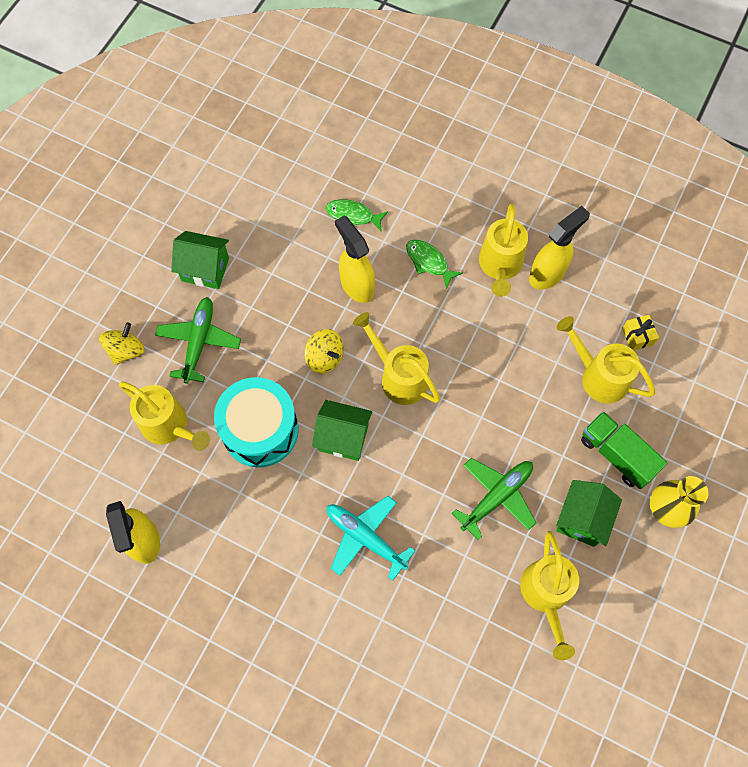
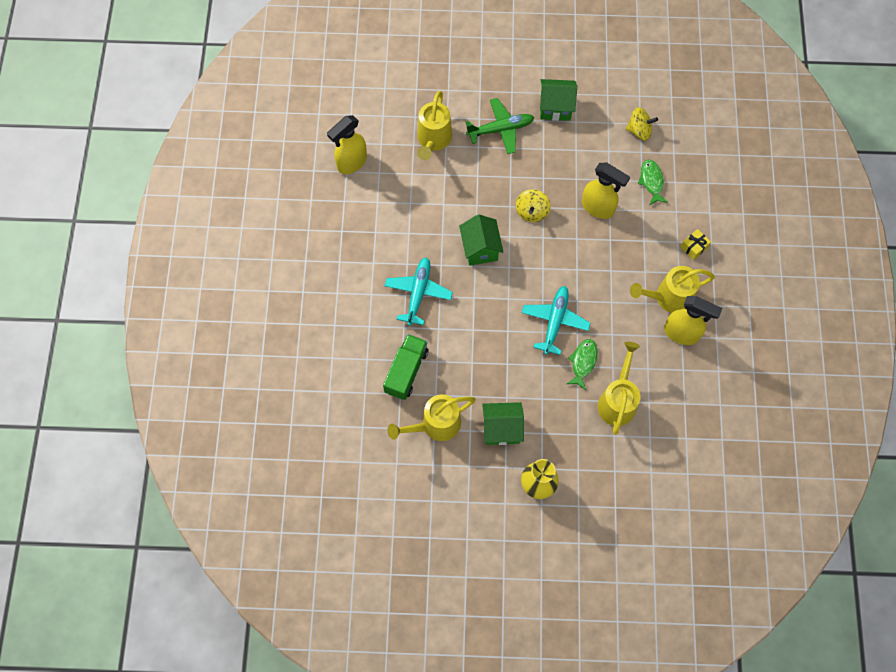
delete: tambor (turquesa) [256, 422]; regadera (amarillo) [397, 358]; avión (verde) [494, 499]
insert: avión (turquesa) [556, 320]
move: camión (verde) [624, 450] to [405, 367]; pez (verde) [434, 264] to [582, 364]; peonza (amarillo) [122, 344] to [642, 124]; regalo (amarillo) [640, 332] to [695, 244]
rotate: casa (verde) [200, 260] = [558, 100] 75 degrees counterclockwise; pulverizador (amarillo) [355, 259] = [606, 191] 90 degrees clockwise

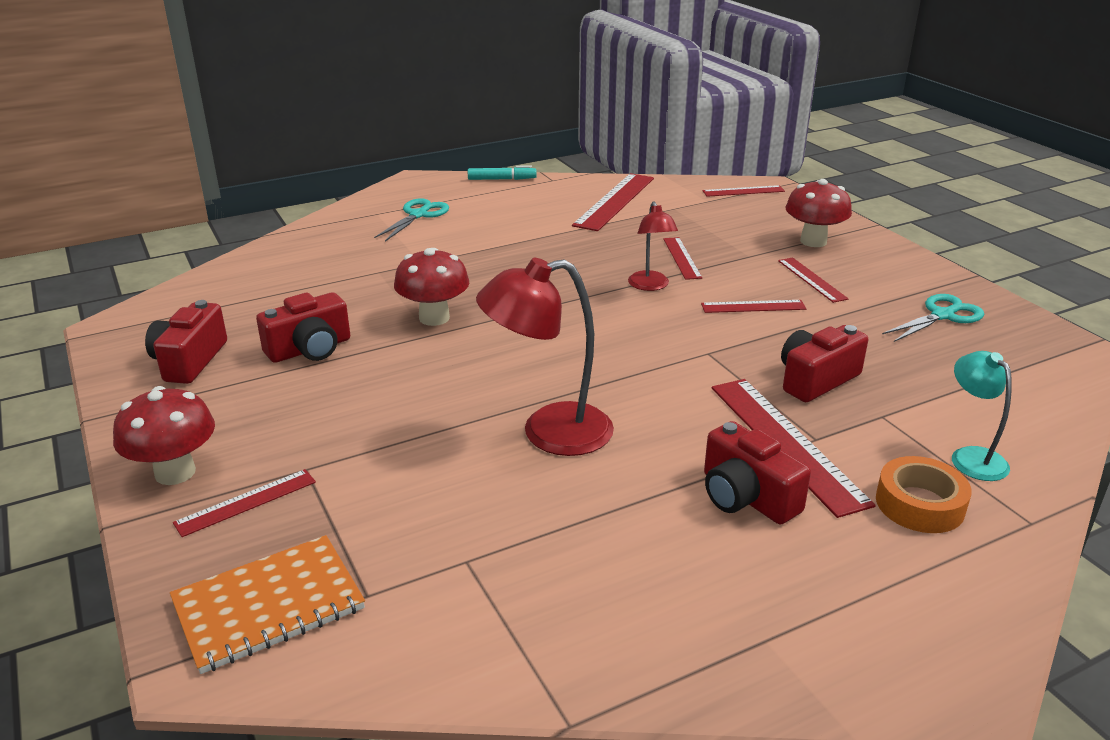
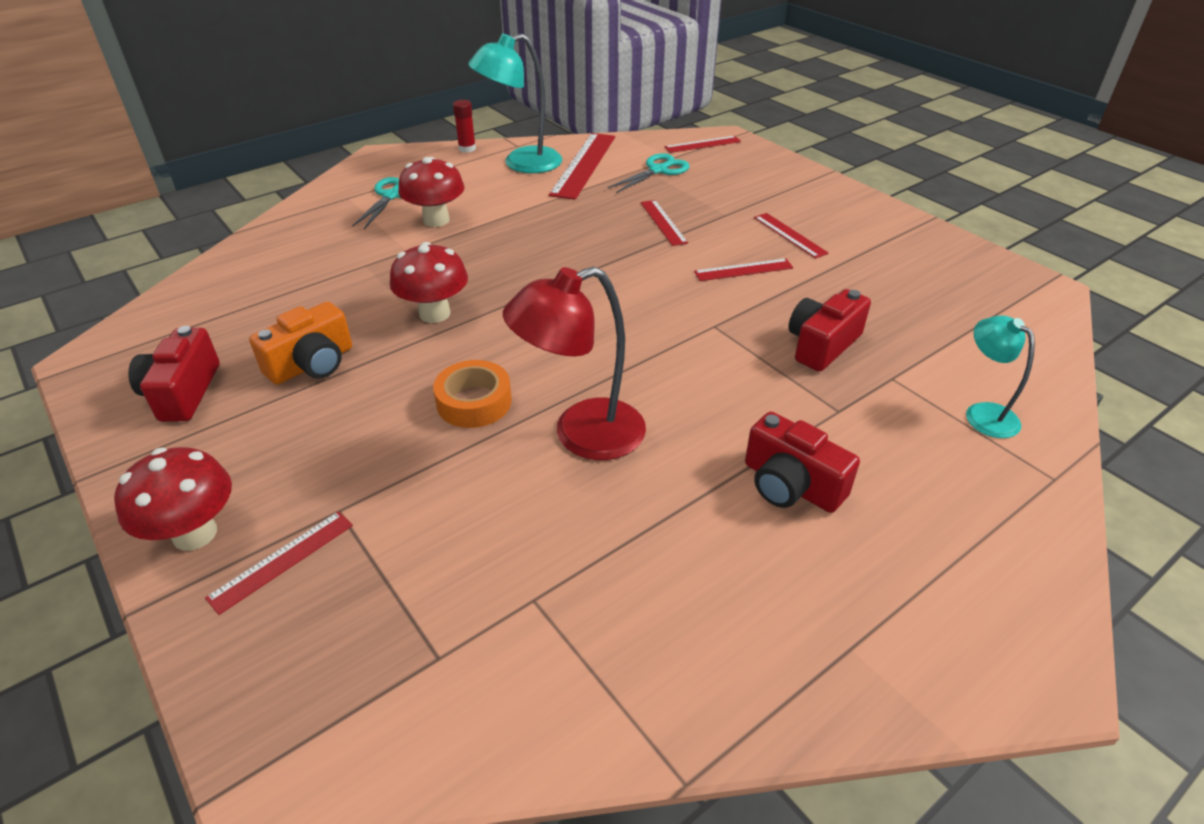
delete: cuaderno (naranja) [267, 604]; lámpara (rojo) [653, 246]; regla (rojo) [794, 448]
insert: lámpara (turquesa) [515, 103]
move: seta (rojo) [818, 213] to [431, 192]; cinta adhesiva (naranja) [924, 494] to [472, 394]; tijeras (turquesa) [933, 318] to [649, 173]
replace: rotulador (turquesa) [502, 172] to barra de pegamento (rojo) [464, 126]
recolor: cámara (rojo) [303, 327] to cámara (naranja) [300, 343]

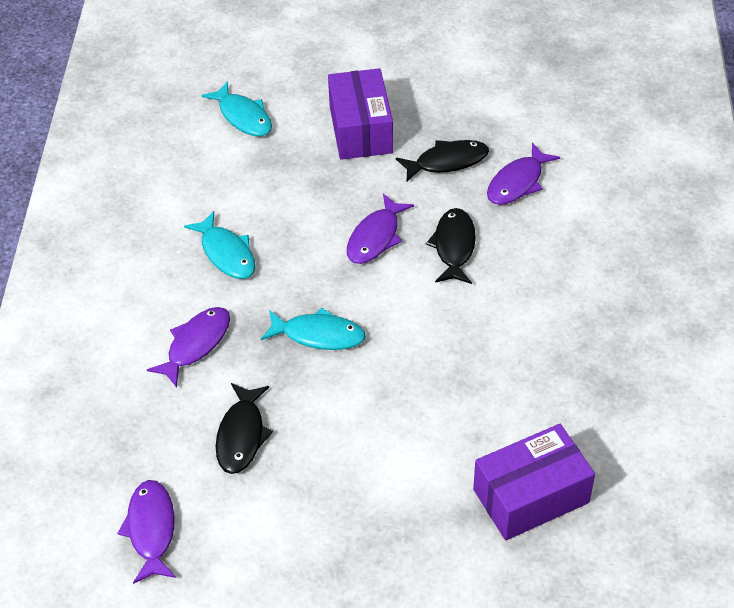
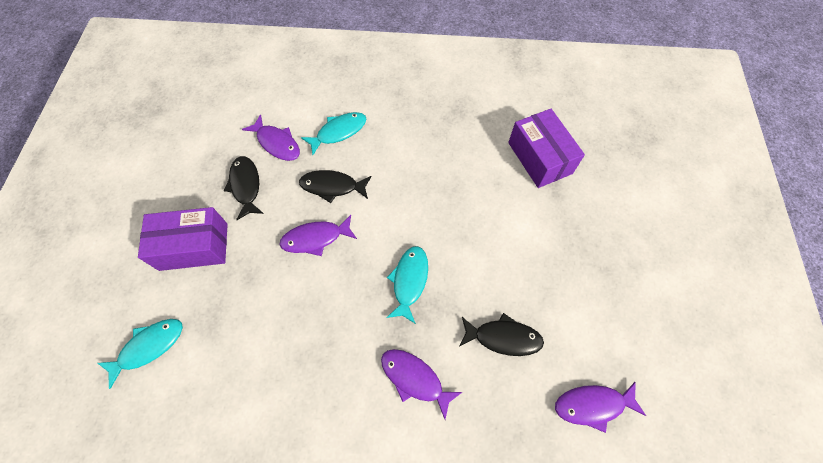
move: pez (turquesa) [219, 245] to [333, 133]
rotate: pez (morado) [380, 229] = [318, 235] 135 degrees clockwise

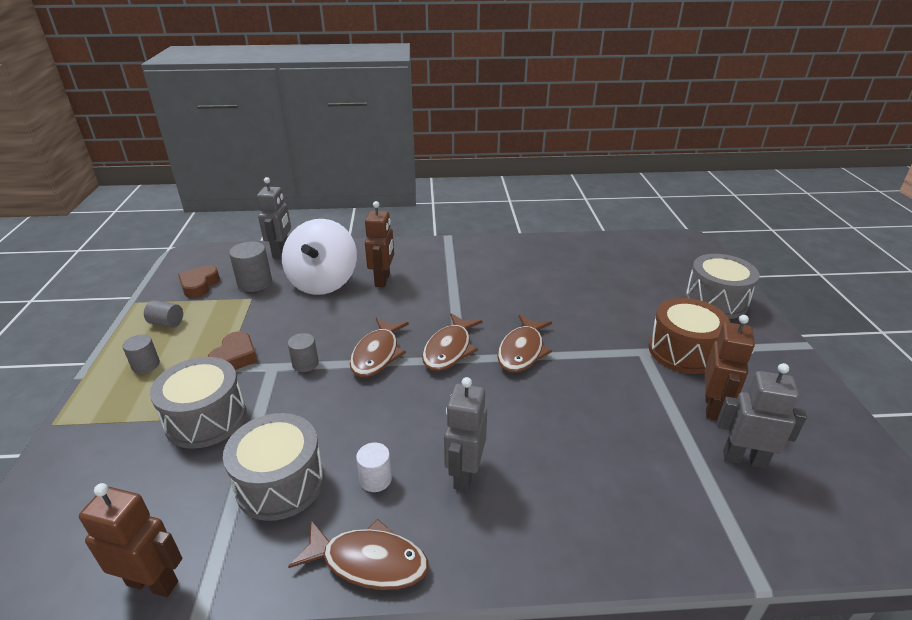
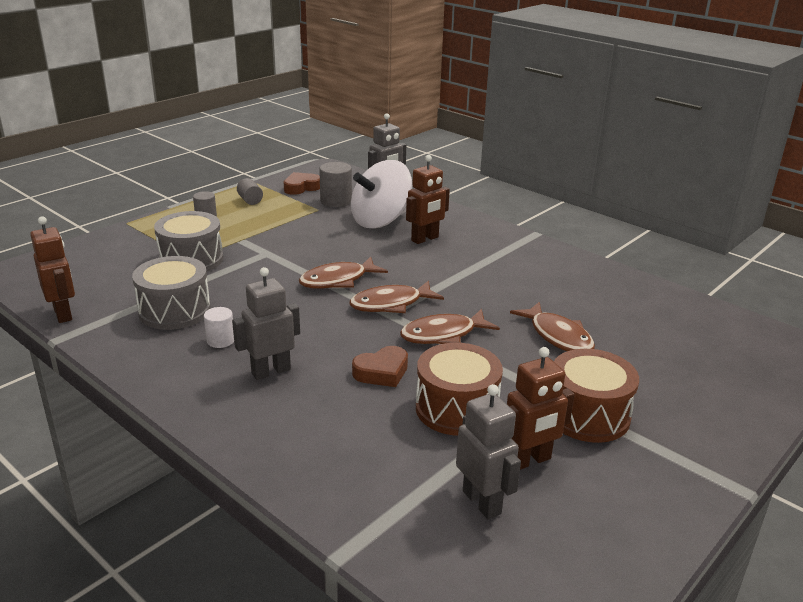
delete: cilindro (gris) [303, 352]; tambor (gris) [722, 286]
insert: tambor (marrón) [459, 389]
move: corazón (marrón) [233, 350] to [380, 366]; pez (marrón) [358, 554] to [552, 326]

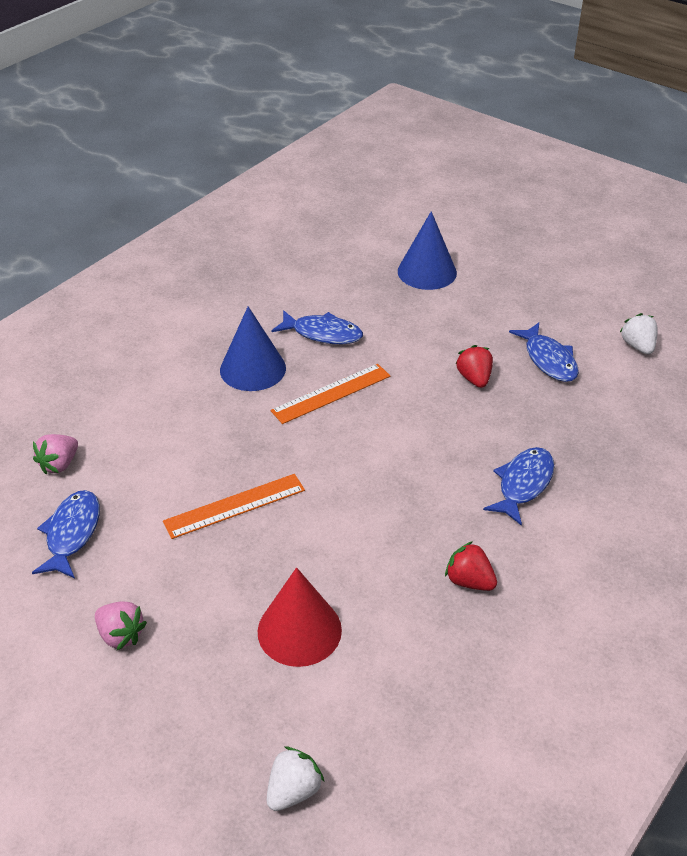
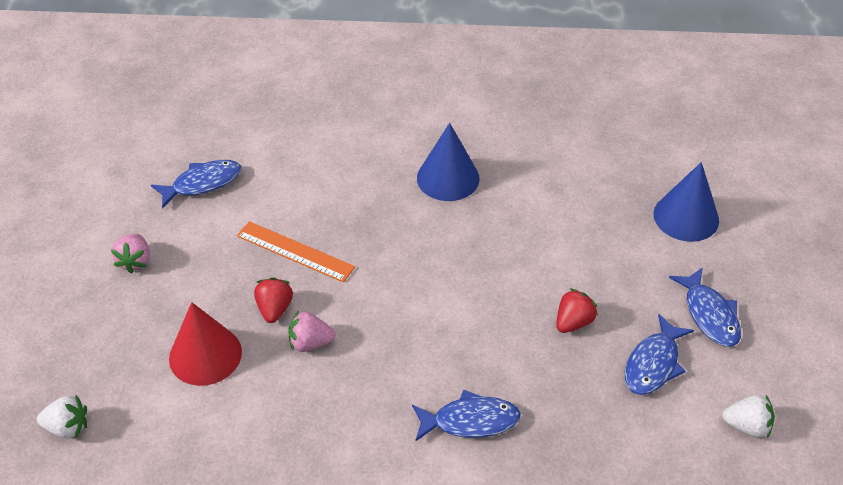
delete: regla (naranja) [330, 394]
move: fresa (rojo) [471, 566] to [273, 300]; fresa (rosa) [55, 454] to [311, 331]; pez (azul) [317, 327] to [705, 306]
rotate: fresa (blanco) [639, 333] = [748, 416] 60 degrees clockwise

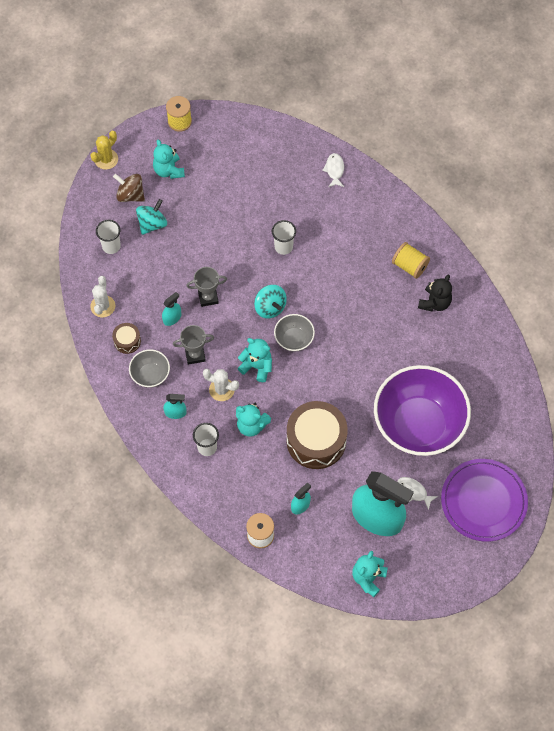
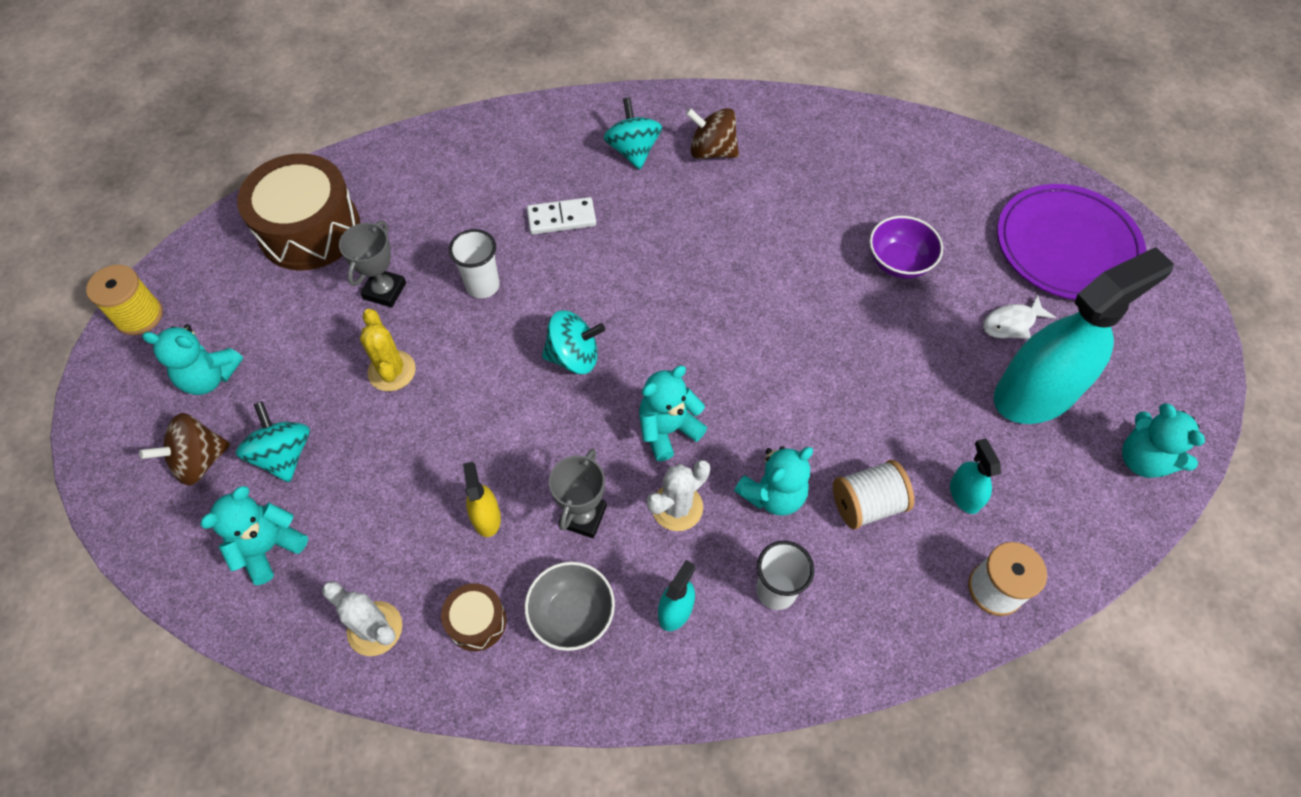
delete: cuenco (gris) [294, 333]; pez (blanco) [333, 170]
insert: ficha de dominó (blanco) [561, 215]; carrete (blanco) [873, 494]
move: tambor (marrón) [317, 435] to [298, 211]; trofeo (gris) [206, 287] to [372, 264]; cactus (amarillo) [104, 150] to [388, 350]
replace: vaso (blanco) [108, 237] to osito (turquesa) [254, 535]; carrete (amarillo) [411, 260] to peonza (turquesa) [633, 133]; osito (negro) [435, 293] to peonza (marrón) [712, 133]
recolor: pulverizador (turquesa) [171, 309] to pulverizador (amarillo) [482, 499]
resize: cuenco (morado) [422, 410] = [906, 247] x0.44

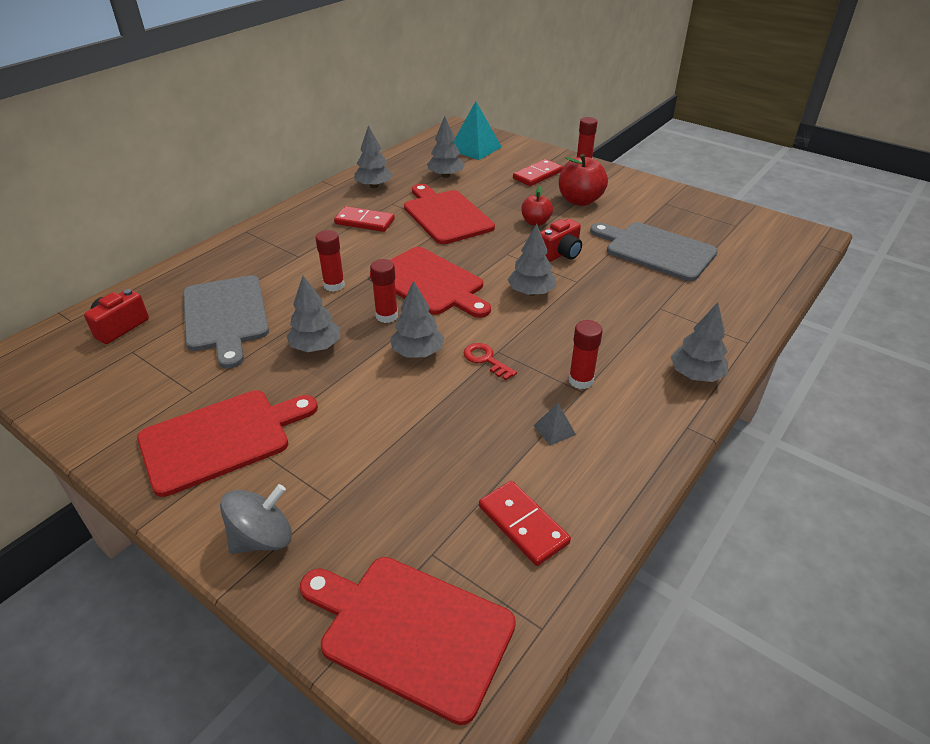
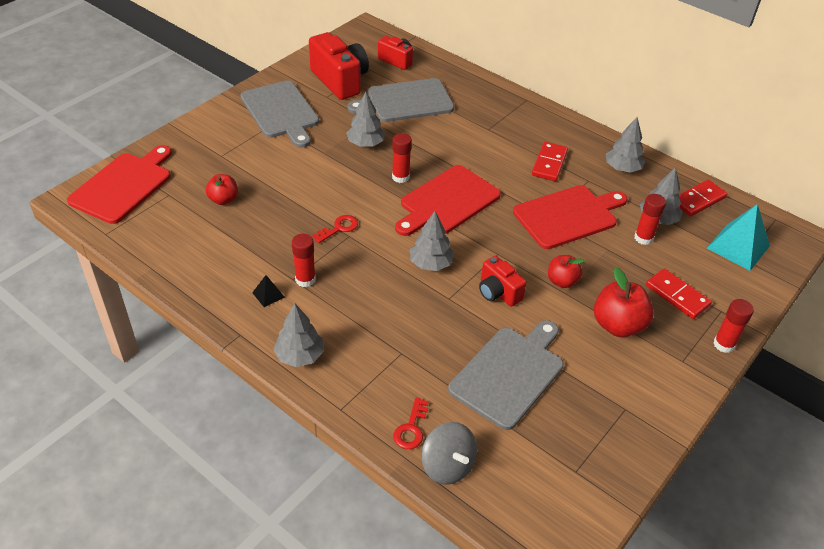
delete: árbol (gris) [417, 318]; pirámide (gris) [554, 424]
insert: manzana (rojo) [221, 189]; pirámide (negro) [268, 291]; cámara (rojo) [339, 66]; llave (rojo) [411, 423]
move: peonza (gris) [256, 519] to [449, 453]; barra de pegamento (rojo) [330, 261] to [650, 219]; ficha de dominó (rojo) [525, 523] to [703, 198]
recolor: tabla de cortar (rojo) [227, 443] to tabla de cortar (gris) [279, 114]

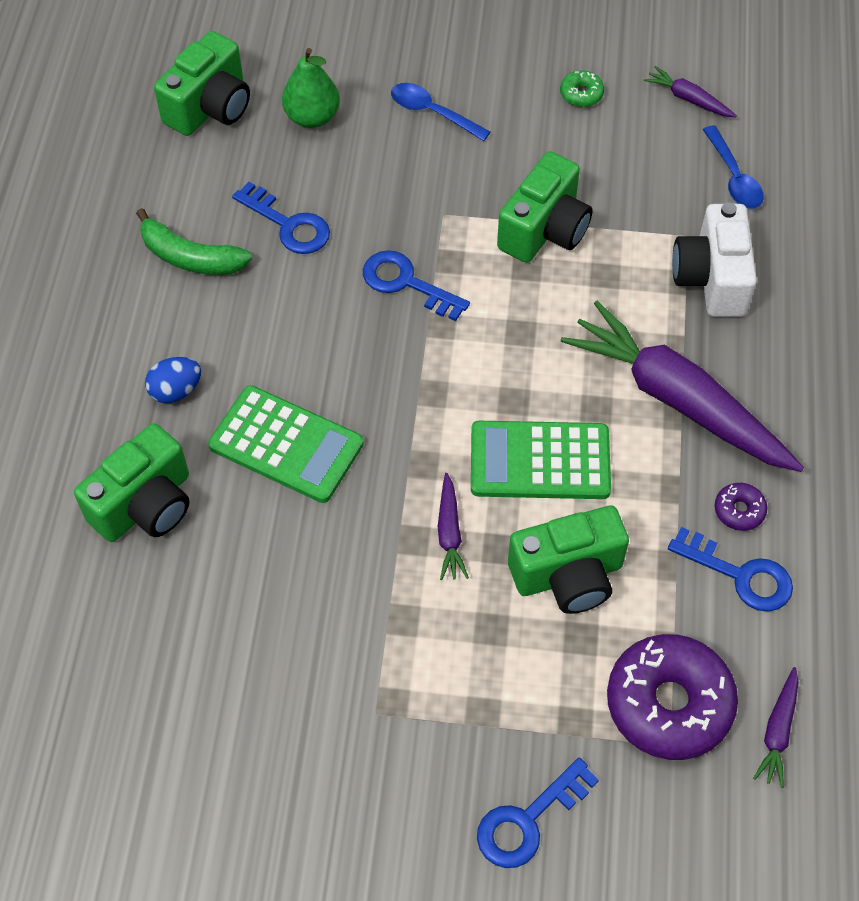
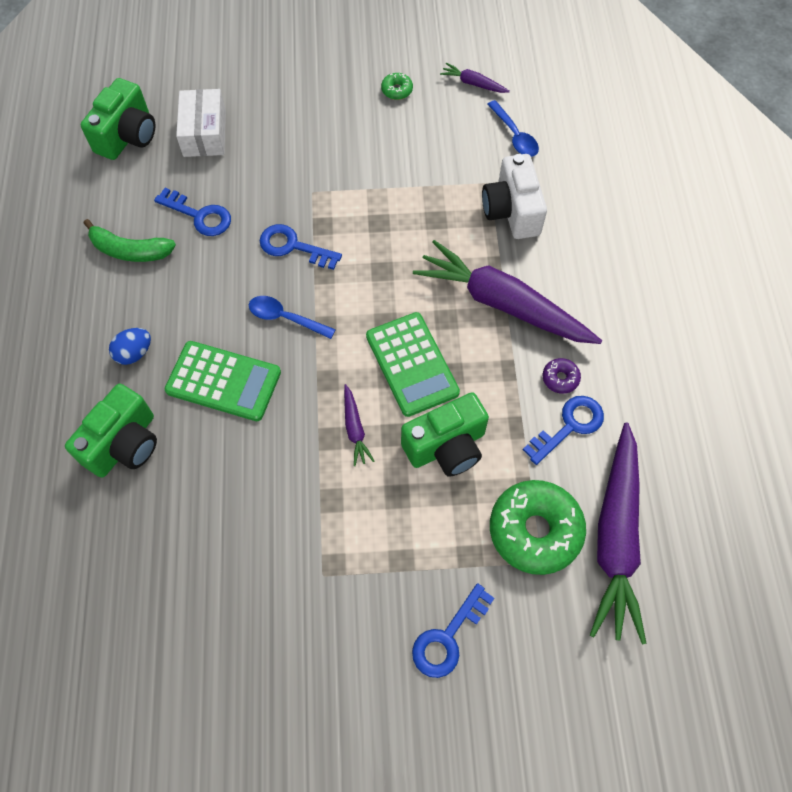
delete: cámara (verde) [545, 207]
move: cuchara (azul) [440, 112] to [292, 317]
replace: pera (verde) [311, 88] to caja (blanco) [201, 123]
recolor: rosquilla (morado) [672, 697] to rosquilla (verde) [538, 527]
rotate: calculadora (verde) [541, 460] = [413, 364] 105 degrees counterclockwise; llave (azul) [730, 569] = [563, 430] 60 degrees counterclockwise
resize: zanahoria (morado) [776, 727] = [618, 533] x2.38

